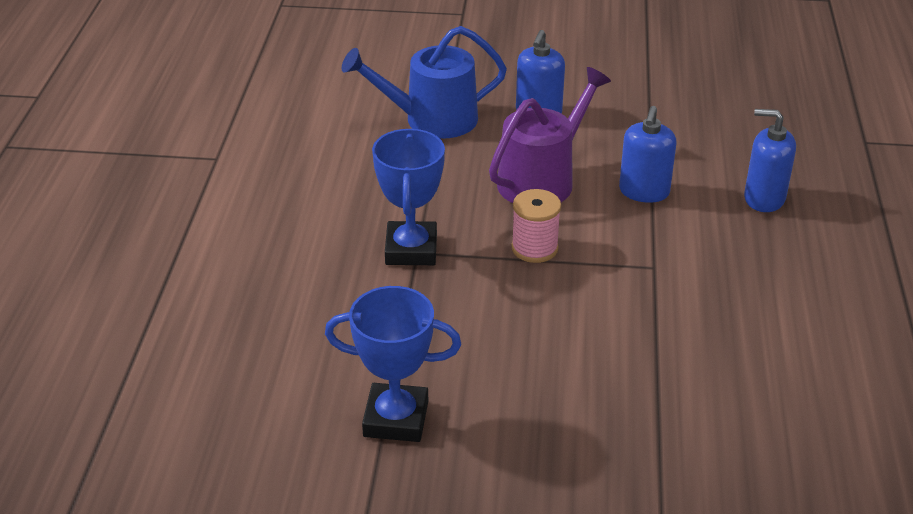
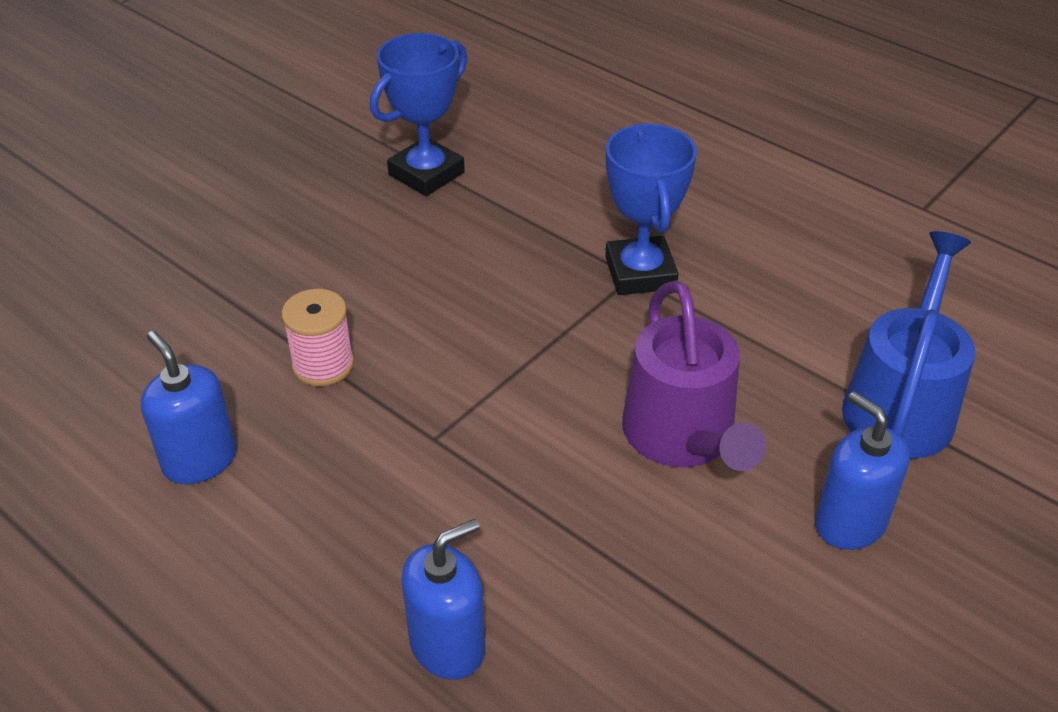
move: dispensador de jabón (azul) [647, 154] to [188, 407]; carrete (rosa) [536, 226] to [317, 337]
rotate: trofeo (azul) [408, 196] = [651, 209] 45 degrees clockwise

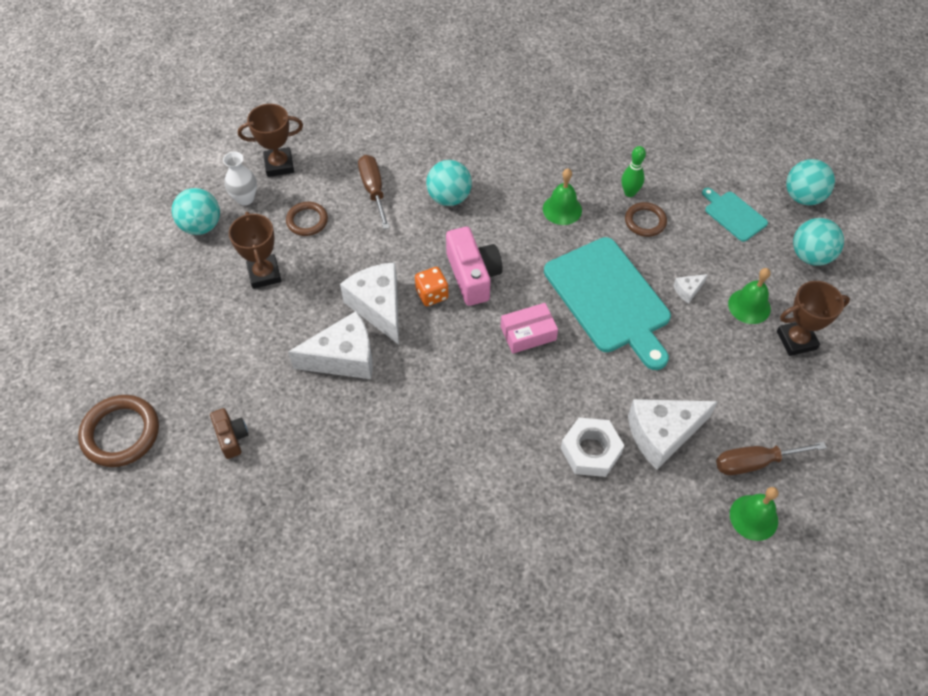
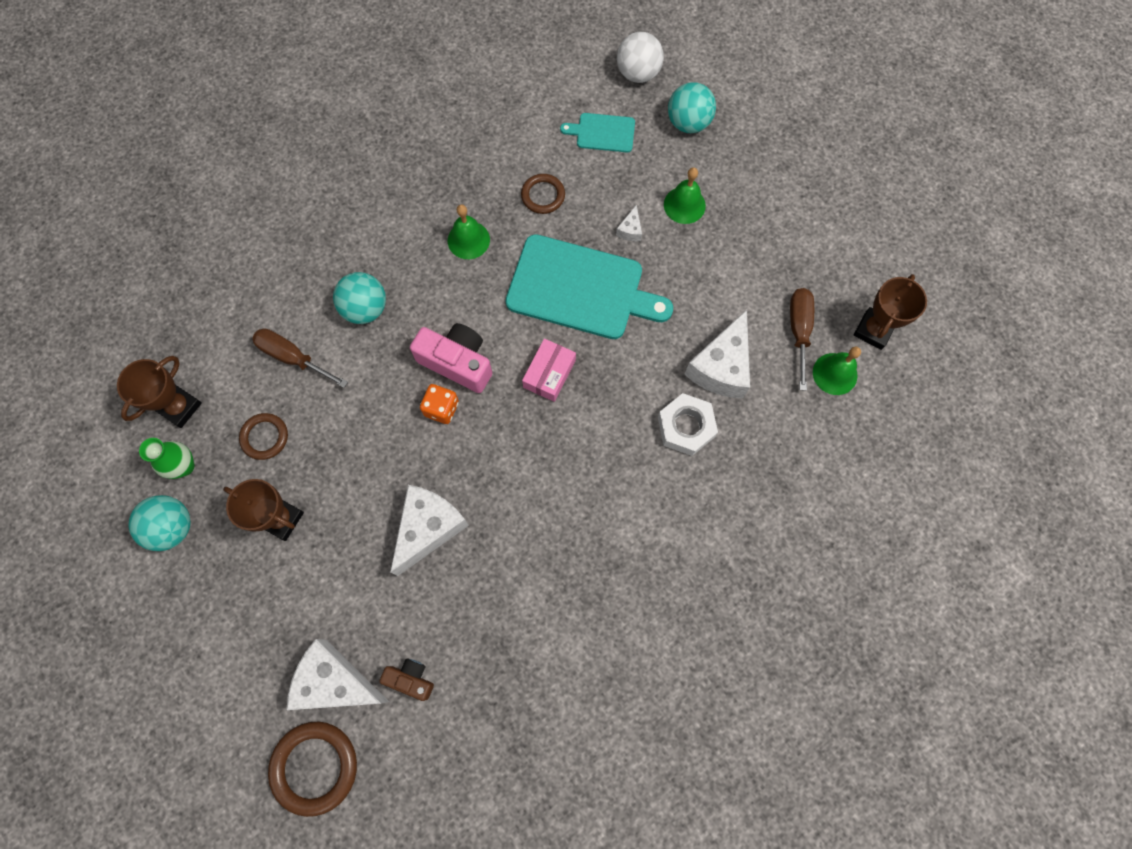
delete: bolo (verde) [633, 171]
move: queso (blanco) [369, 303] to [337, 674]; trofeo (marrón) [813, 318] to [890, 312]
recolor: florero (blanco) [240, 179] to florero (verde) [167, 458]; pelota (turquesa) [810, 182] to pelota (blanco) [640, 57]
rotate: destornillador (marrón) [771, 458] = [802, 339] 150 degrees clockwise

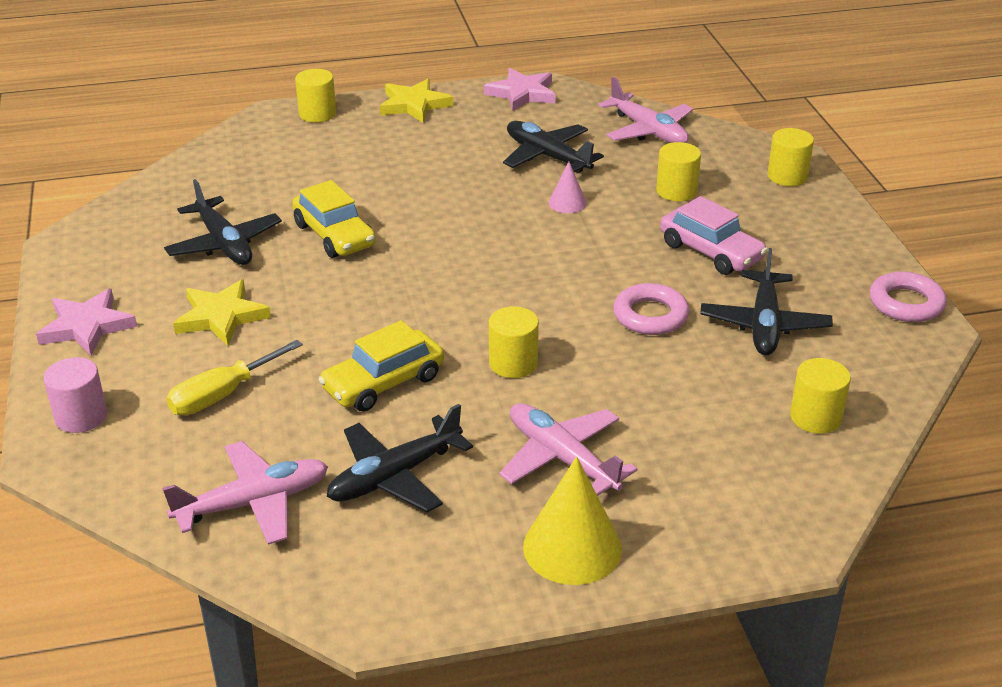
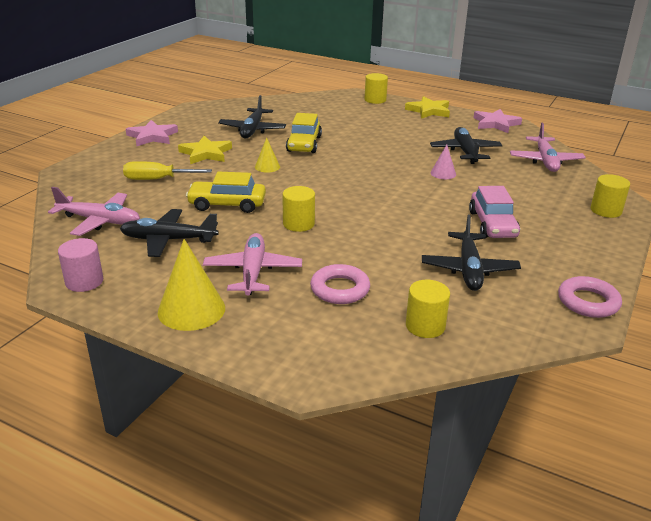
delete: cilindro (amarillo) [678, 171]
insert: cono (amarillo) [267, 155]
move: cilindro (rosa) [75, 395] to [80, 265]; anillo (rosa) [651, 309] to [340, 284]
rotate: avión (negro) [766, 301] = [471, 253] 45 degrees counterclockwise

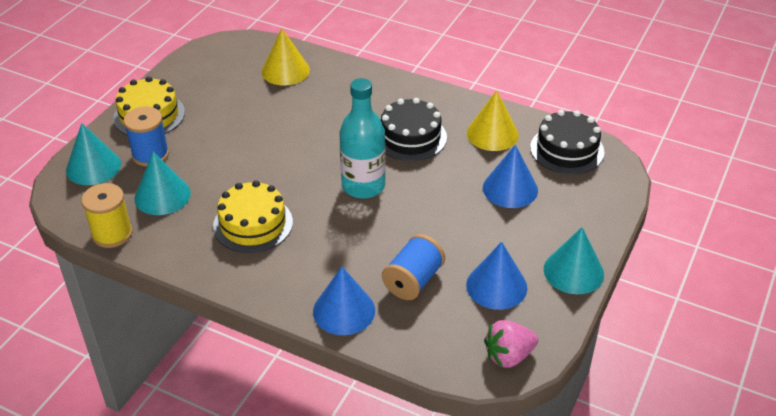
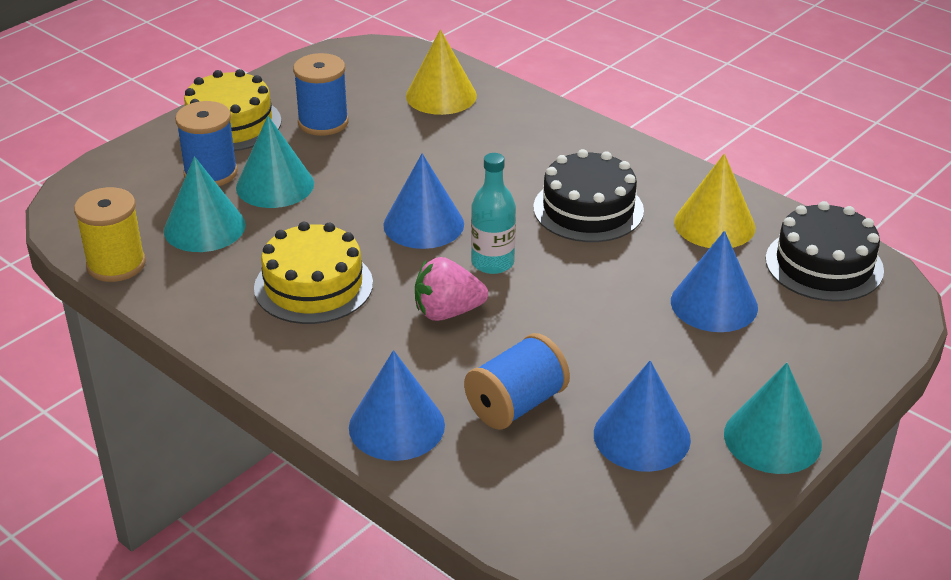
insert: carrete (azul) [321, 94]; cono (azul) [423, 201]
move: cono (turquesa) [93, 154] to [275, 162]; fresa (rosa) [511, 344] to [451, 289]
resize: botella (turquesa) [363, 138] = [493, 213] x0.65

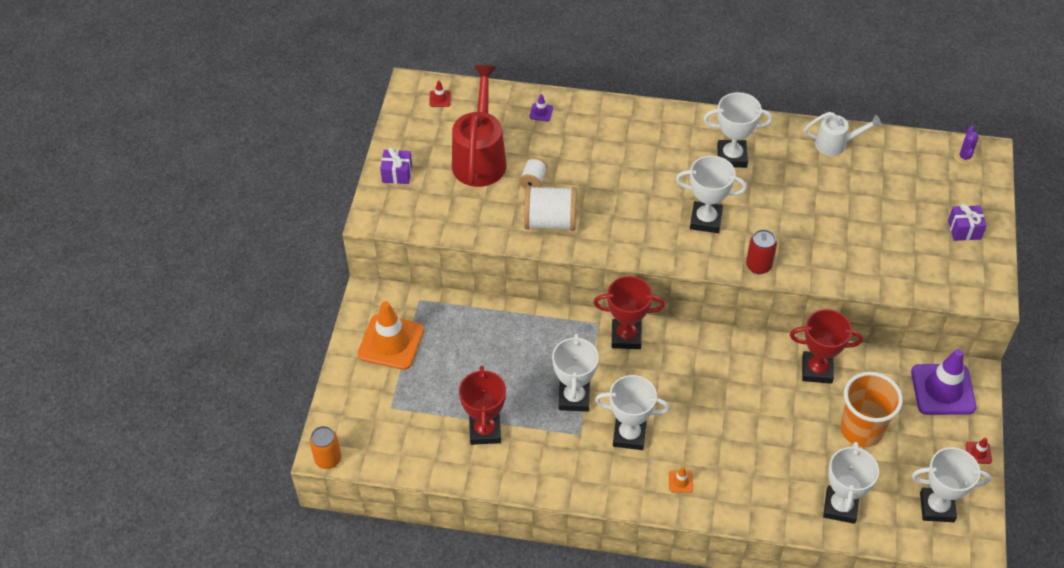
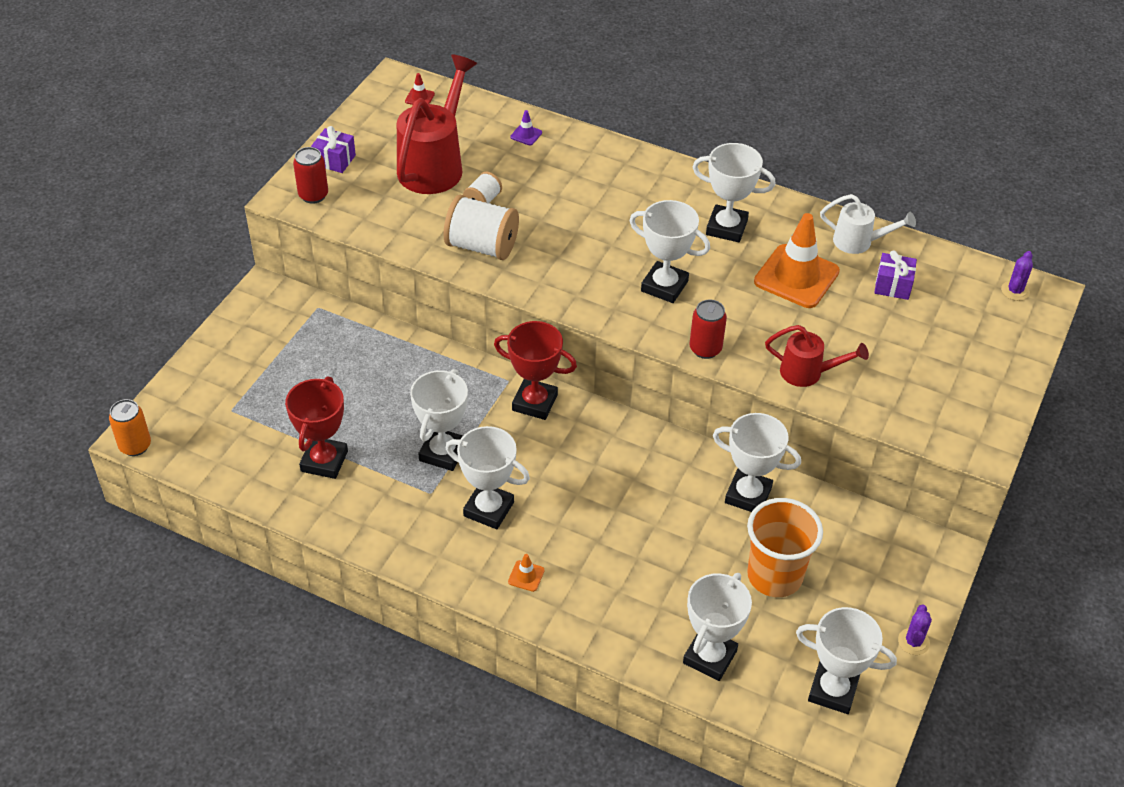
delete: cono de tráfico (morado) [943, 382]
insert: lata (rojo) [310, 175]; regadera (rojo) [817, 356]
move: cono de tráfico (naranja) [391, 335] to [797, 260]; regalo (morado) [967, 222] to [895, 275]
replace: cono de tráfico (rojo) [979, 450] to cactus (morado) [915, 629]
recolor: trofeo (rojo) [826, 346] to trofeo (blanco) [757, 462]

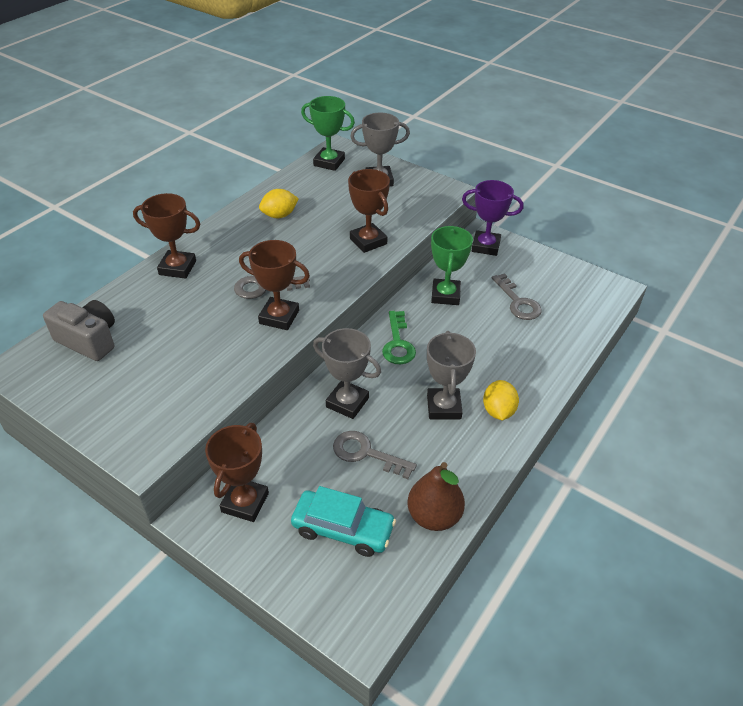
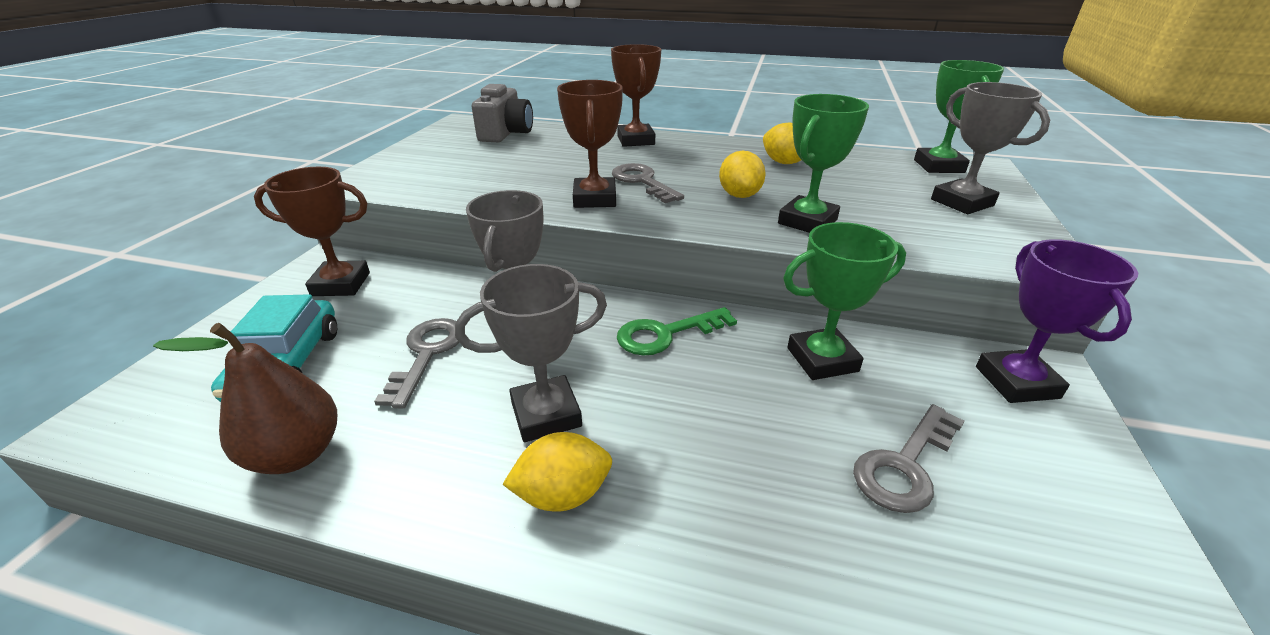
insert: limón (amarillo) [742, 174]
recolor: trofeo (marrón) [369, 211] to trofeo (verde) [823, 163]

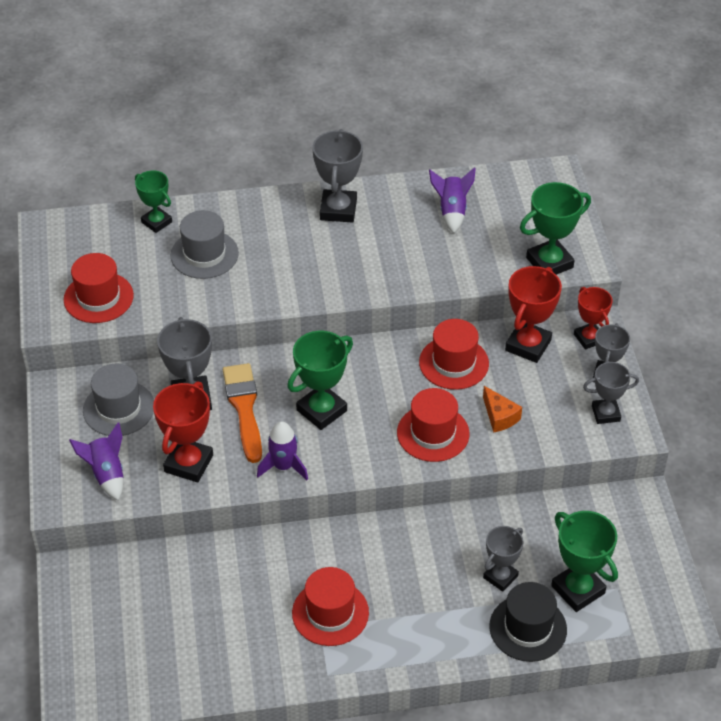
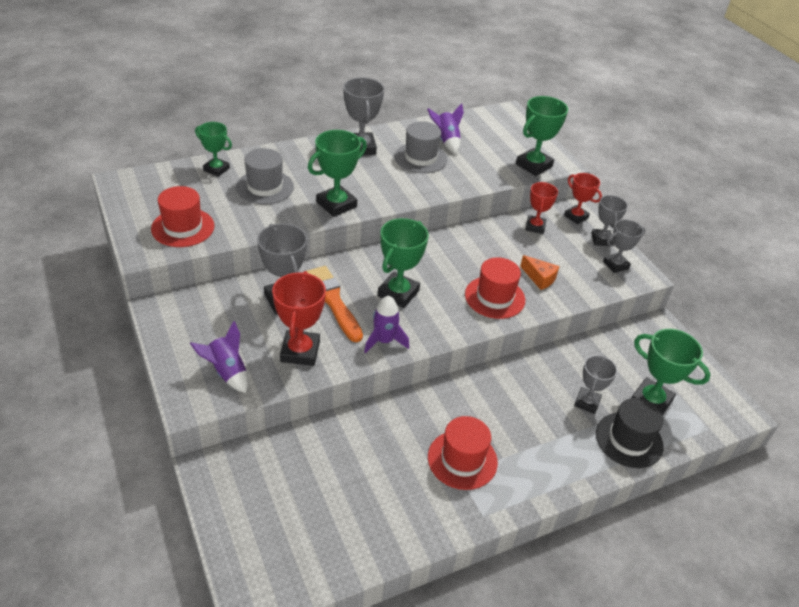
delete: sombrero (rojo) [454, 354]
insert: trofeo (verde) [337, 173]
move: sombrero (gris) [118, 400] to [420, 147]
resize: trofeo (rojo) [533, 314] = [542, 208] x0.66

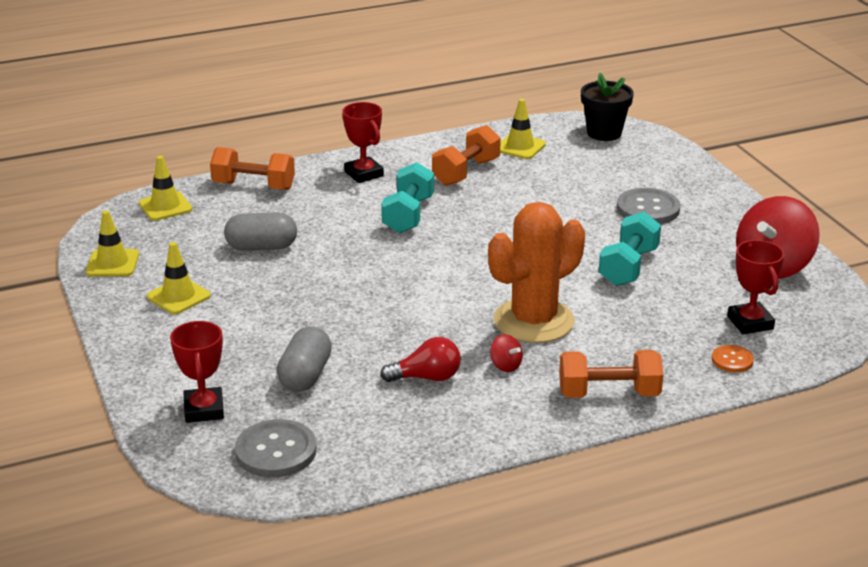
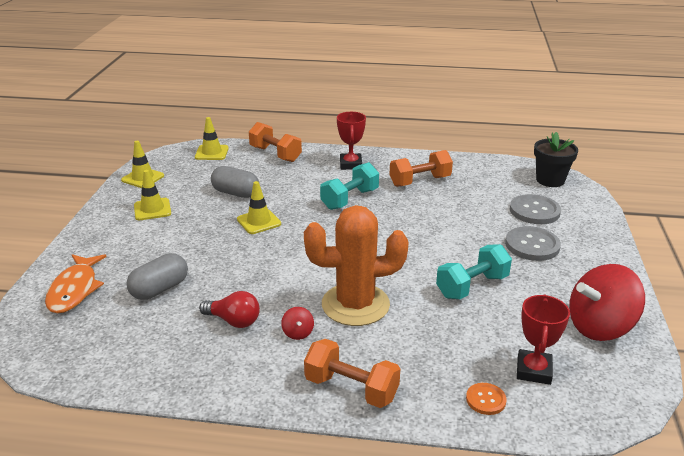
move: cono de tráfico (amarillo) [523, 129] to [259, 207]; botón (gris) [276, 448] to [535, 209]
replace: trofeo (rojo) [197, 372] to pez (naranja) [76, 283]

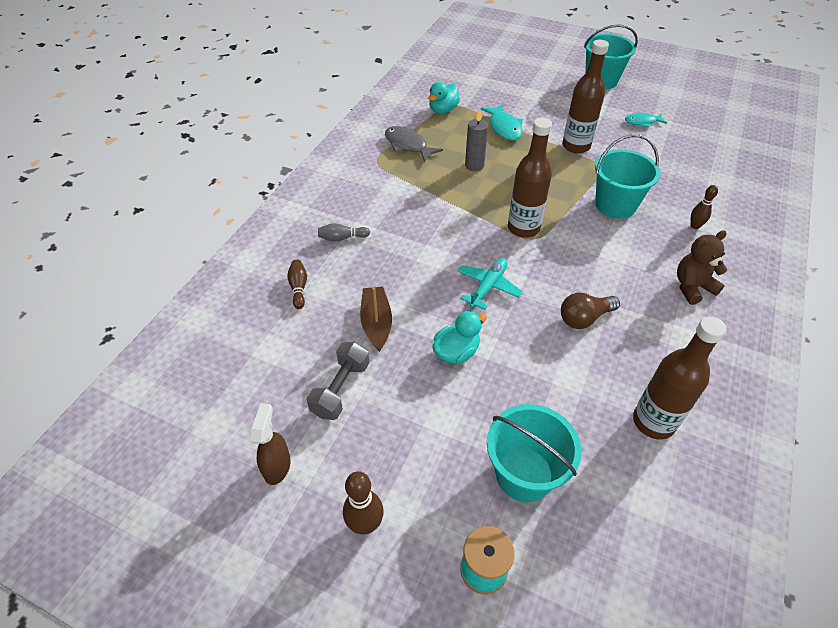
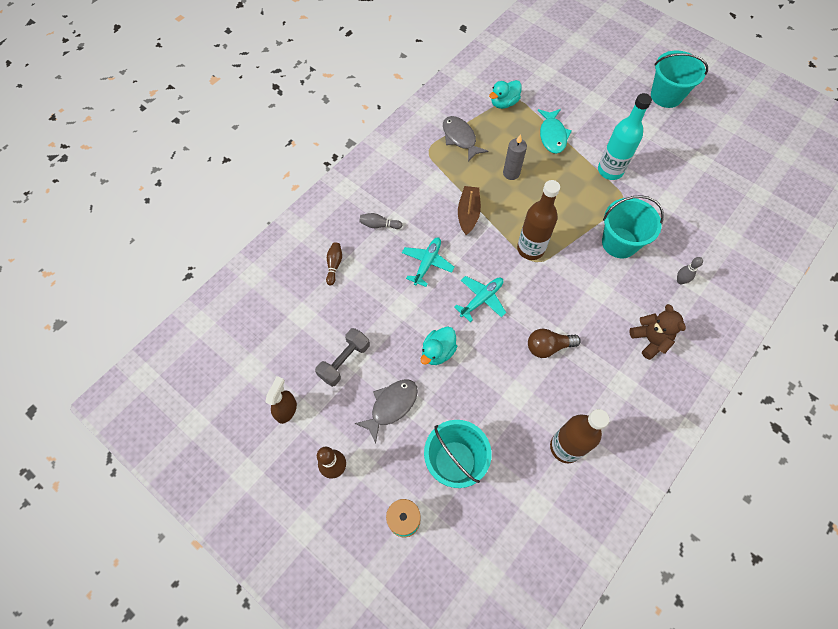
delete: pez (turquesa) [646, 120]
insert: pez (gris) [386, 412]; avión (turquesa) [428, 262]
move: barco (marrón) [376, 319] to [469, 210]
recolor: botella (marrón) [585, 97] to botella (turquesa) [625, 136]; bolo (marrón) [704, 207] to bolo (gris) [690, 270]
rotate: pato (turquesa) [459, 337] = [439, 346] 150 degrees clockwise; osito (marrón) [702, 267] = [657, 332] 75 degrees clockwise

